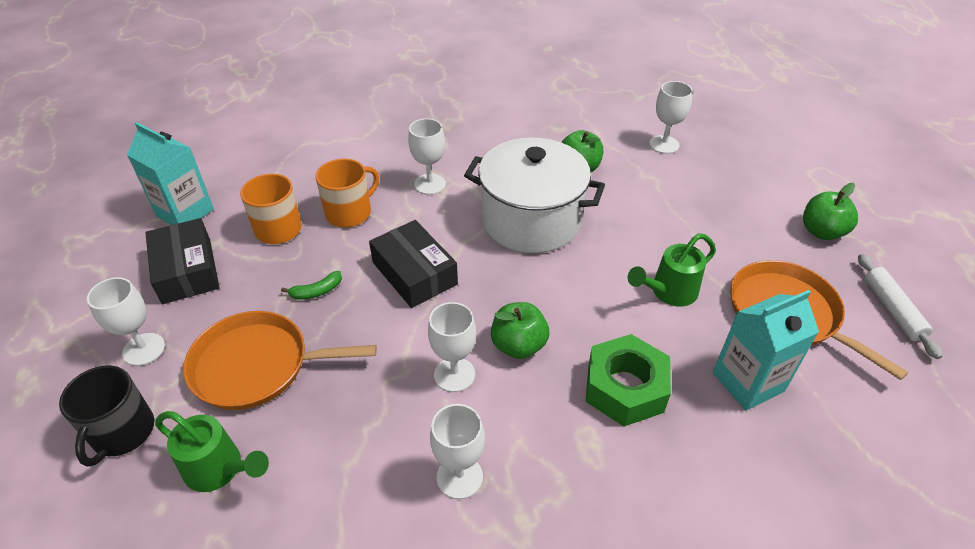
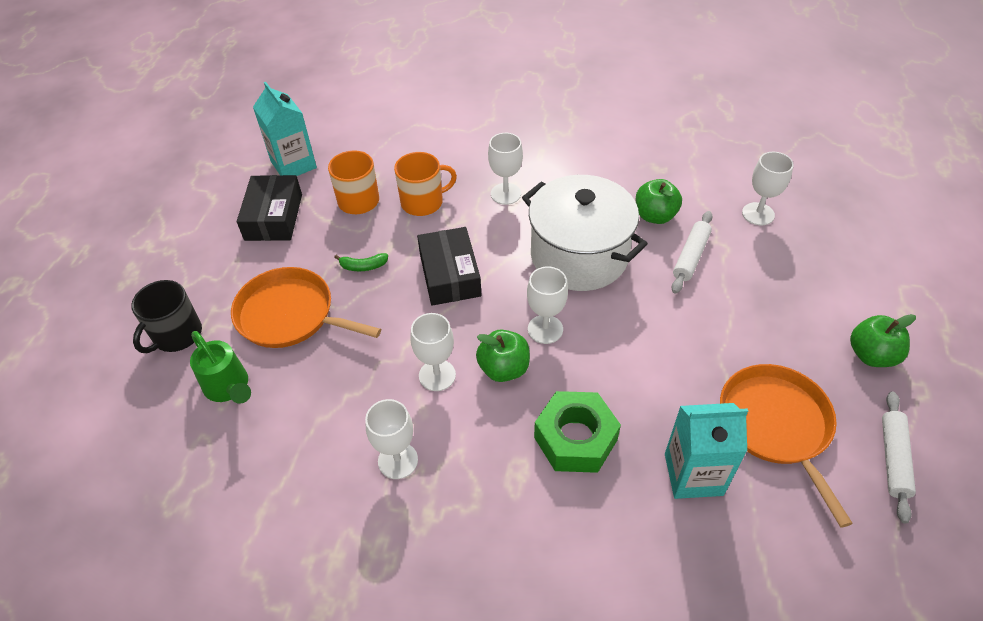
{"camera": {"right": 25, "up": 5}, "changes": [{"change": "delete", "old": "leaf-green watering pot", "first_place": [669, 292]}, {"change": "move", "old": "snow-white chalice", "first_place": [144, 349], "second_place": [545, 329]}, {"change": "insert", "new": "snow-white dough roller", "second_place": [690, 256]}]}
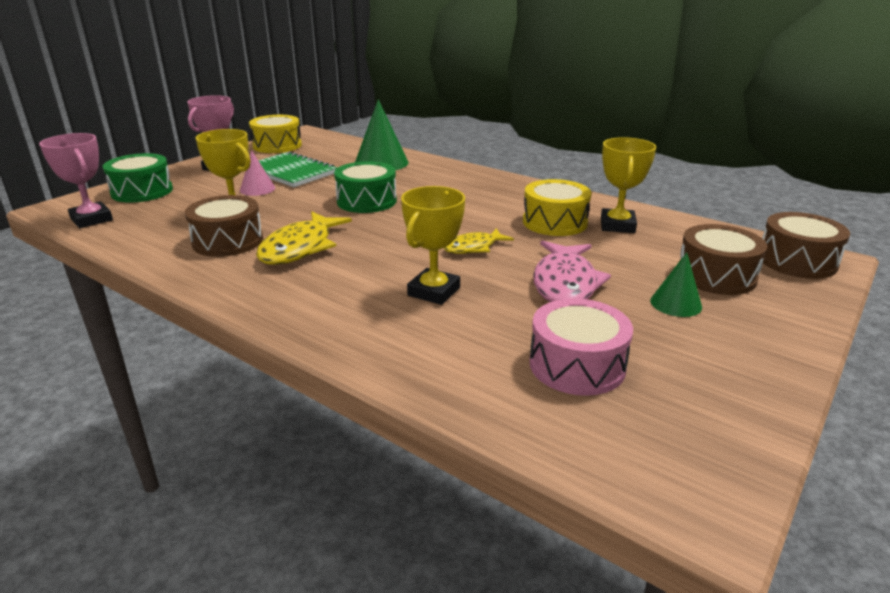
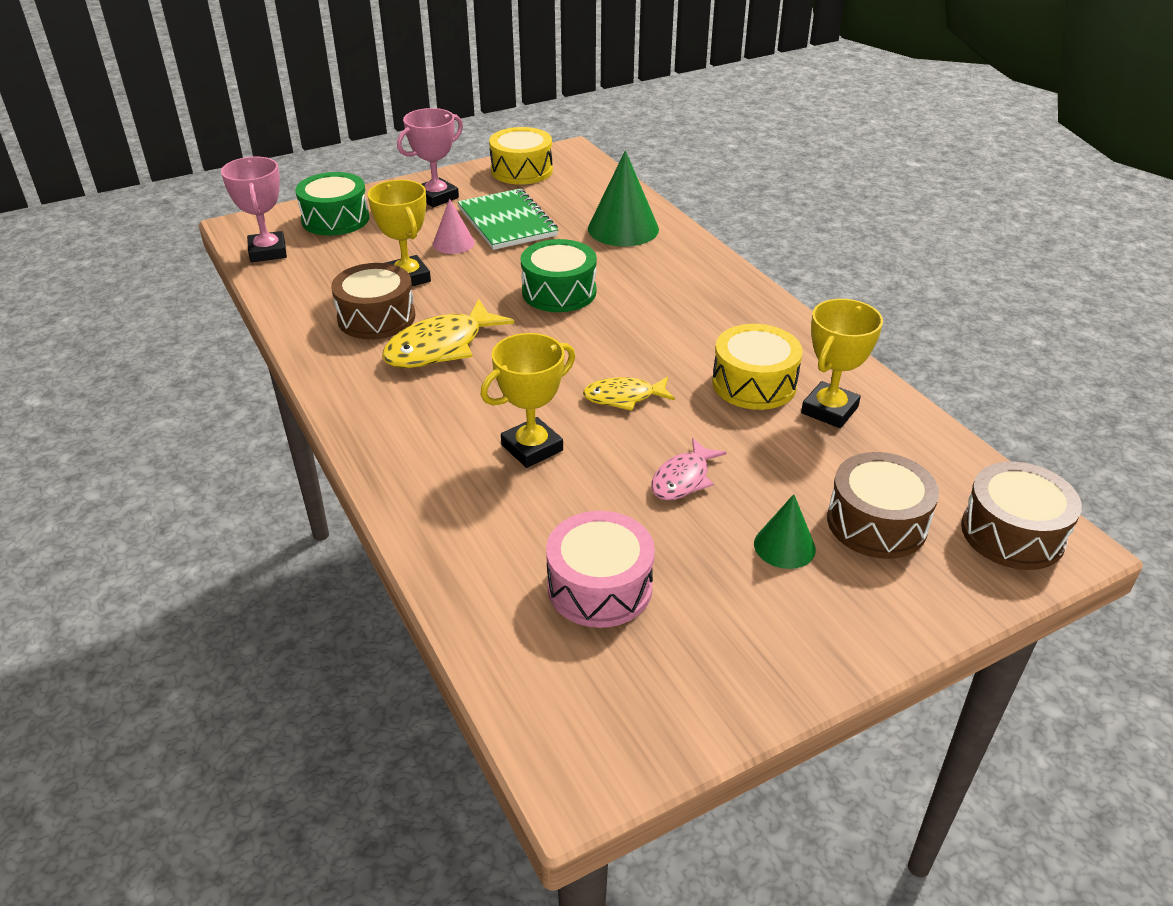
{"camera": {"right": 25, "up": 10}, "changes": [{"change": "resize", "old": "pink toy fish", "first_place": [565, 283], "second_place": [683, 479], "factor": 0.61}]}
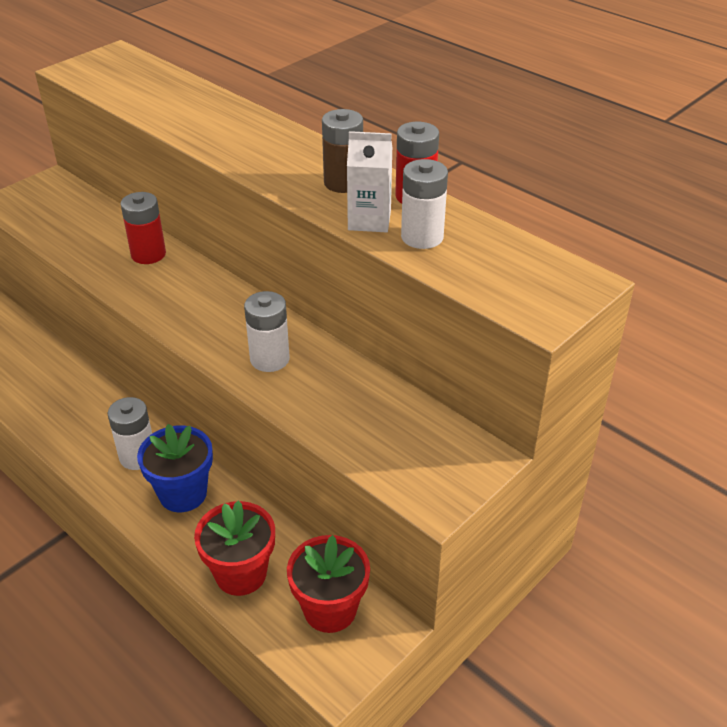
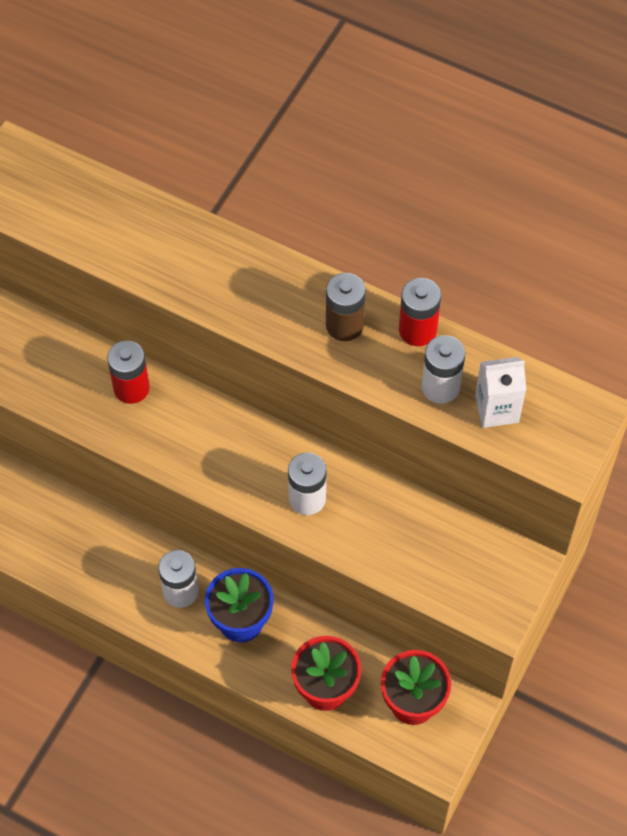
{"camera": {"right": -15, "up": 20}, "changes": [{"change": "move", "old": "snow-white carton", "first_place": [369, 220], "second_place": [496, 409]}]}
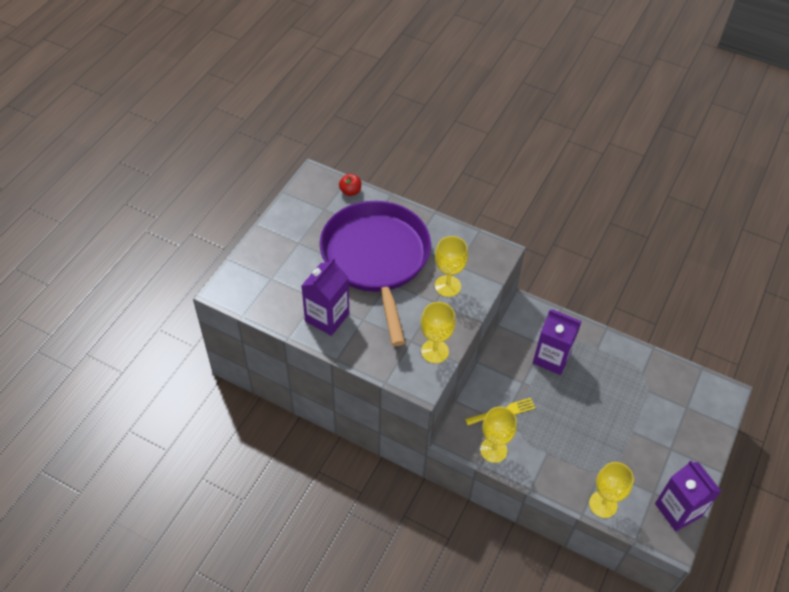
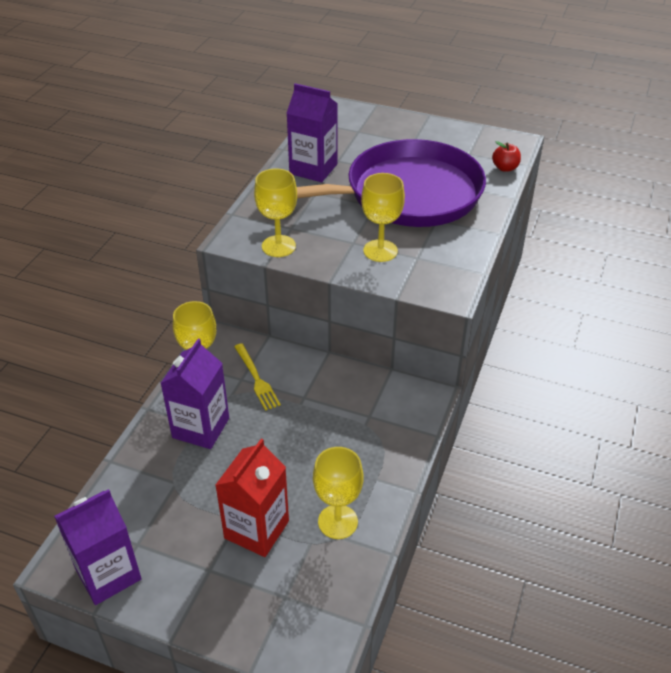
{"camera": {"right": 85, "up": -10}, "changes": [{"change": "move", "old": "purple carton", "first_place": [551, 358], "second_place": [201, 428]}, {"change": "move", "old": "bright yellow chalice", "first_place": [603, 504], "second_place": [338, 522]}, {"change": "insert", "new": "crimson carton", "second_place": [256, 529]}]}
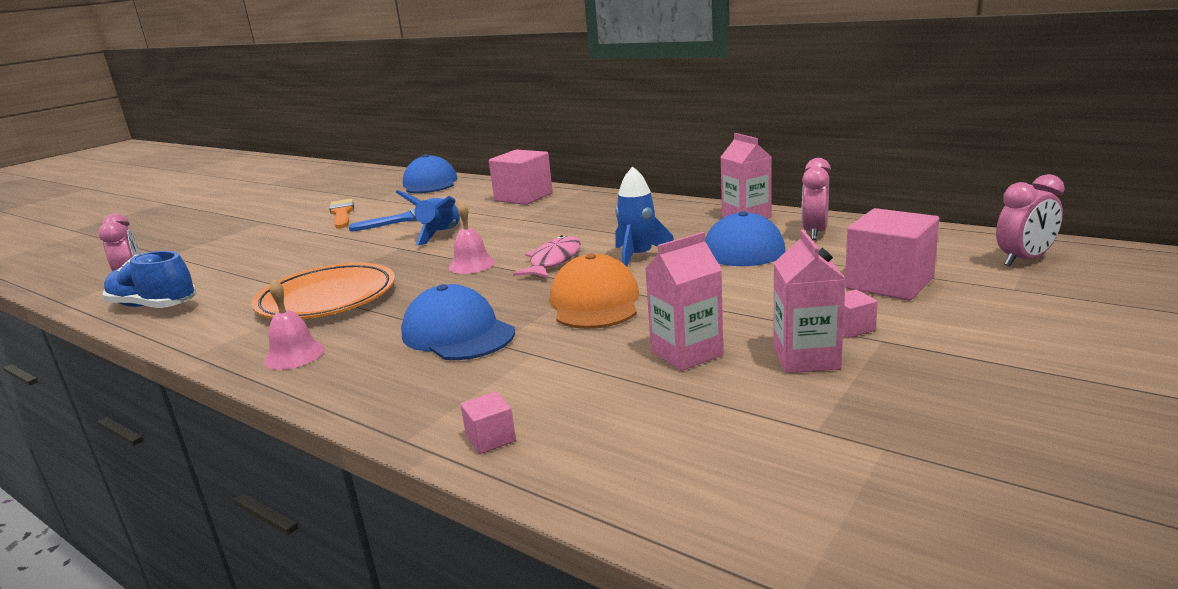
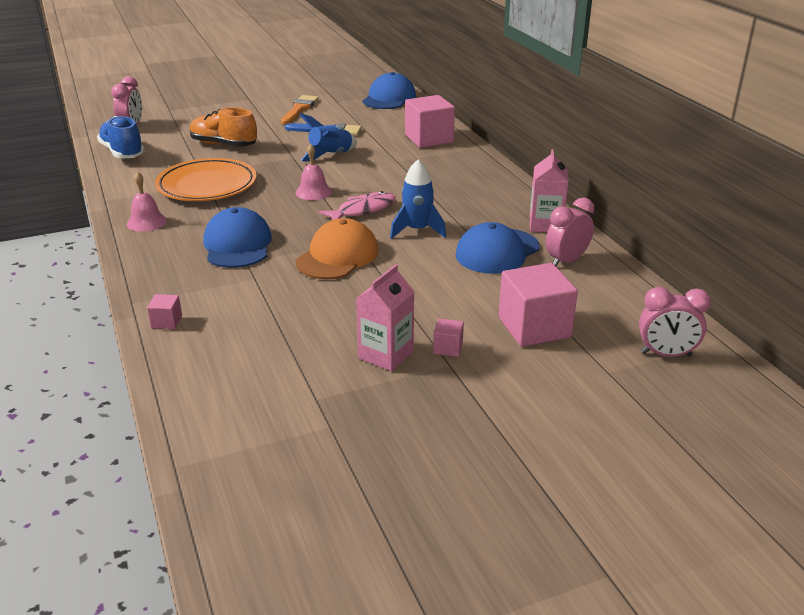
{"camera": {"right": 30, "up": 10}, "changes": [{"change": "delete", "old": "pink carton", "first_place": [686, 353]}, {"change": "insert", "new": "bright orange sneaker", "second_place": [224, 145]}]}
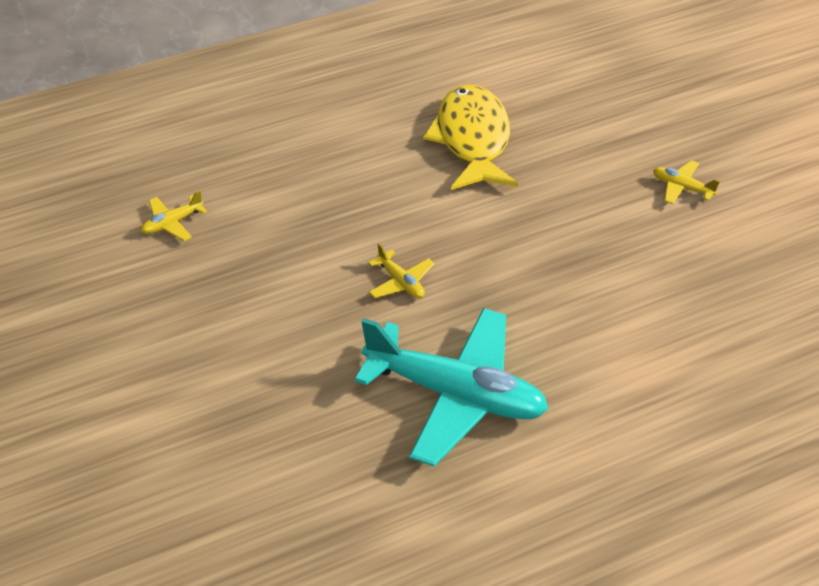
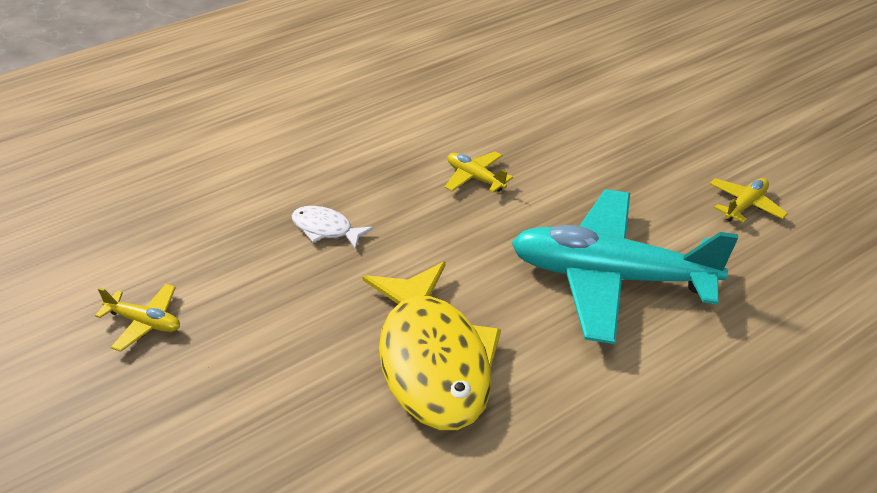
{"camera": {"right": 170, "up": -5}, "changes": [{"change": "move", "old": "turquoise plane", "first_place": [455, 395], "second_place": [610, 277]}, {"change": "insert", "new": "snow-white toy fish", "second_place": [326, 229]}]}
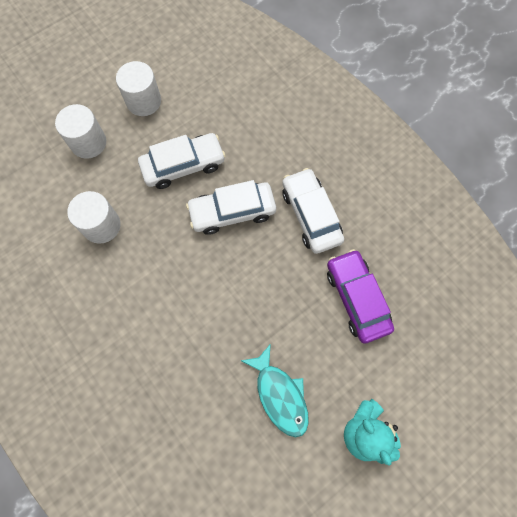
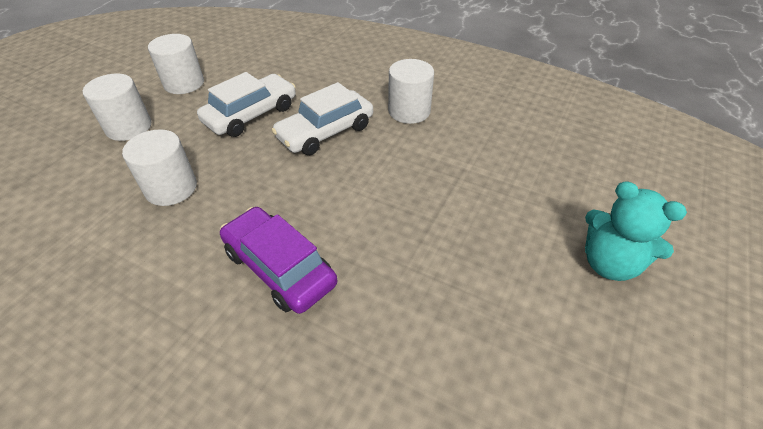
{"camera": {"right": -25, "up": -25}, "changes": [{"change": "replace", "old": "snow-white car", "new": "snow-white cylinder", "first_place": [311, 215], "second_place": [409, 111]}, {"change": "move", "old": "purple car", "first_place": [357, 298], "second_place": [279, 267]}, {"change": "delete", "old": "turquoise toy fish", "first_place": [280, 395]}]}
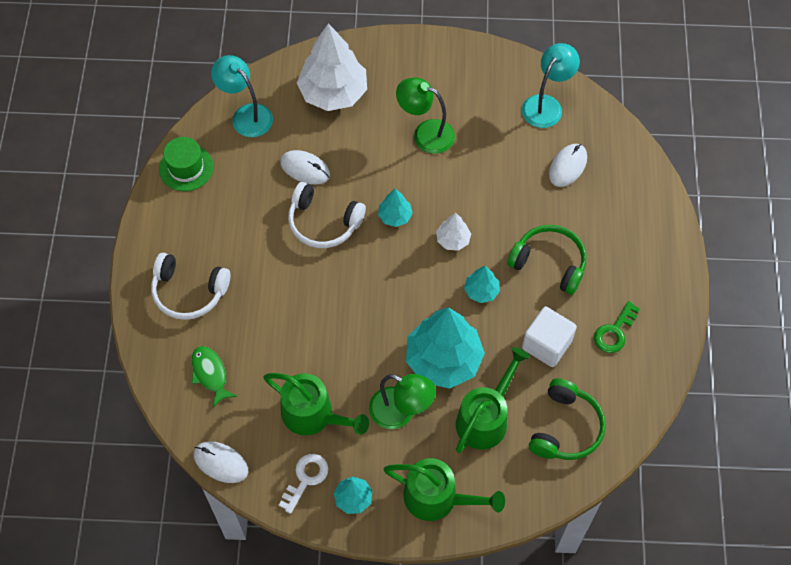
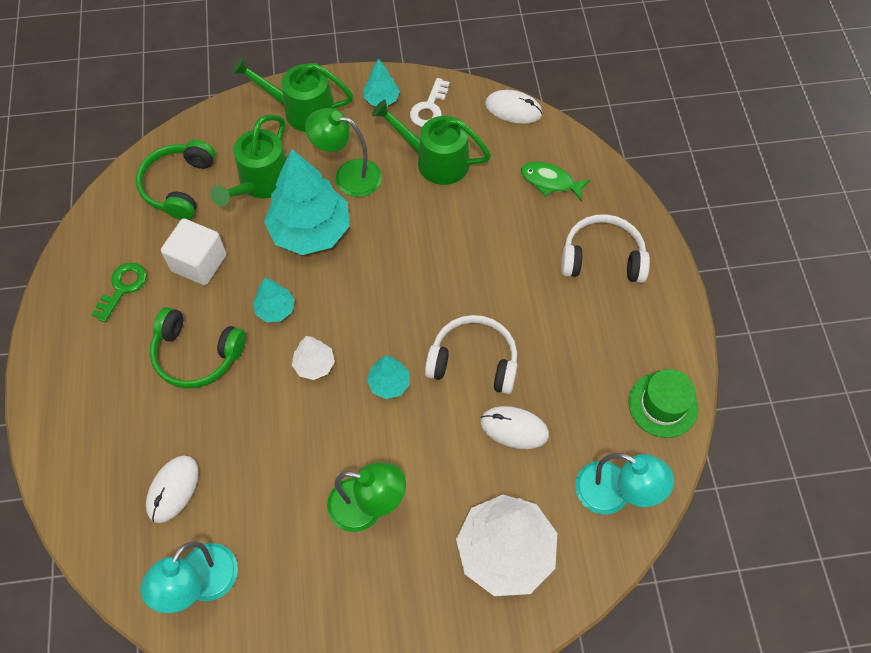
{"camera": {"right": 170, "up": 0}, "changes": [{"change": "rotate", "old": "leaf-green toy fish", "first_place": [210, 374], "second_place": [550, 181], "degrees": 150}]}
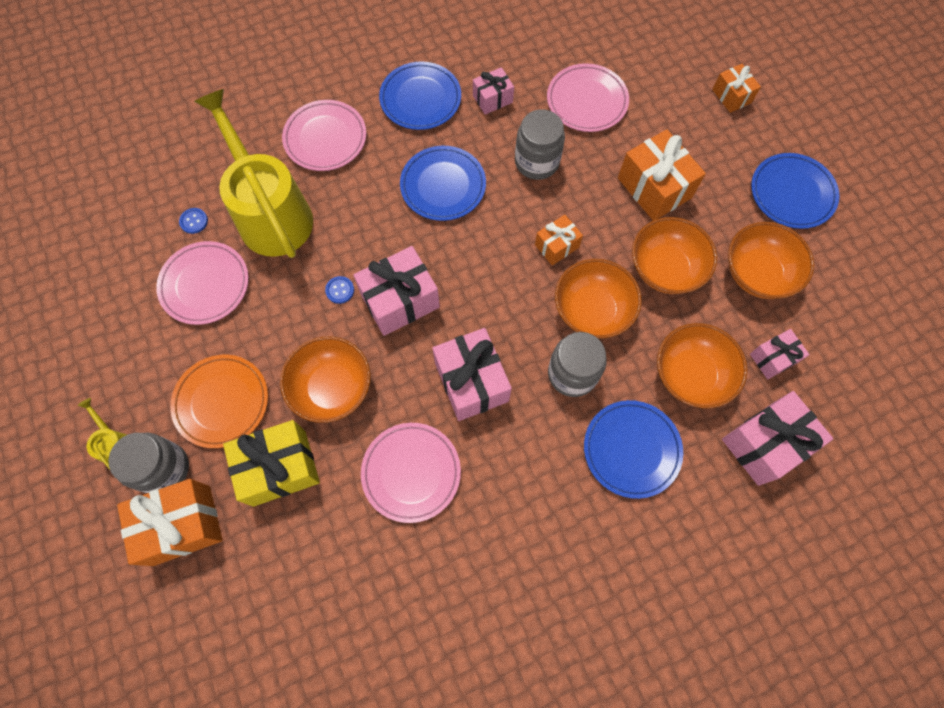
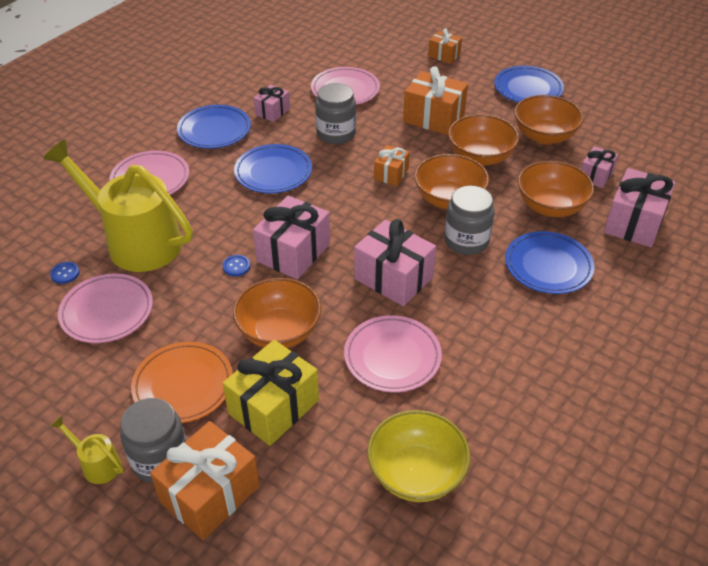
{"camera": {"right": -30, "up": -25}, "changes": [{"change": "insert", "new": "bright yellow serving bowl", "second_place": [416, 473]}]}
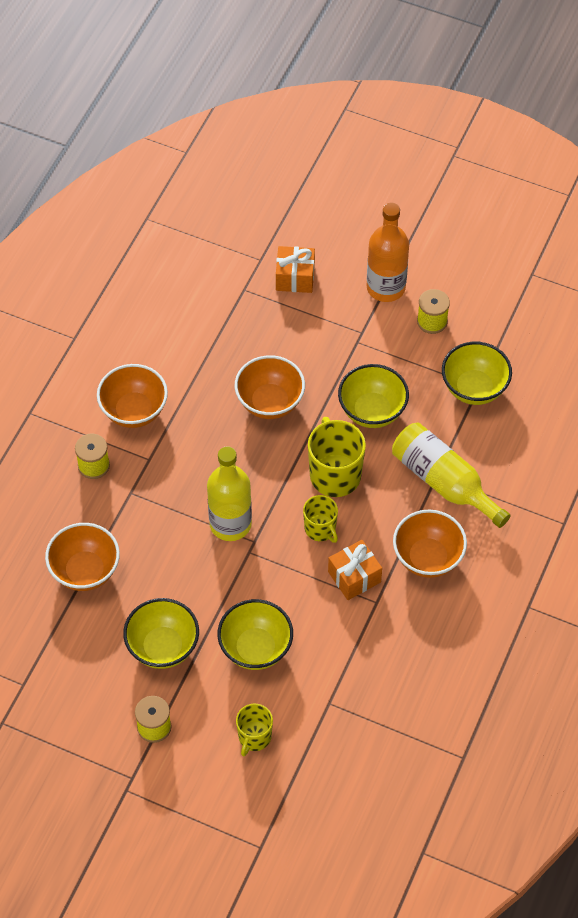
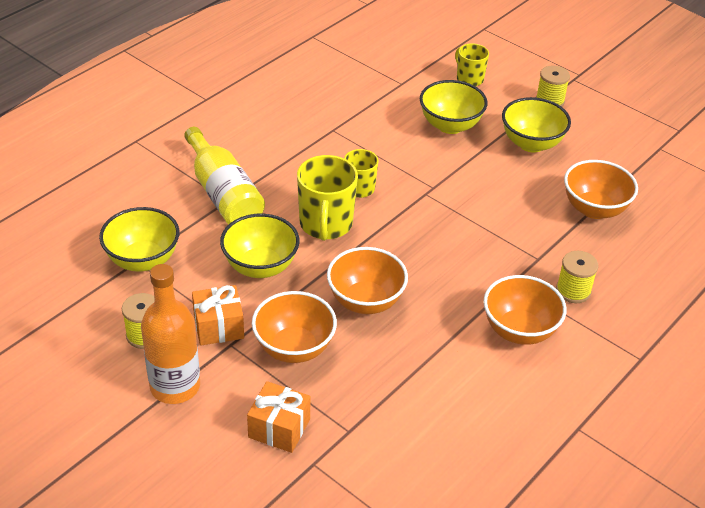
{"camera": {"right": -165, "up": -15}, "changes": [{"change": "delete", "old": "bright yellow drink bottle", "first_place": [230, 524]}, {"change": "move", "old": "bright orange serving bowl", "first_place": [427, 558], "second_place": [294, 348]}, {"change": "move", "old": "bright orange present", "first_place": [354, 577], "second_place": [218, 327]}, {"change": "rotate", "old": "bright yellow mug", "first_place": [254, 737], "second_place": [469, 79], "degrees": -75}]}
